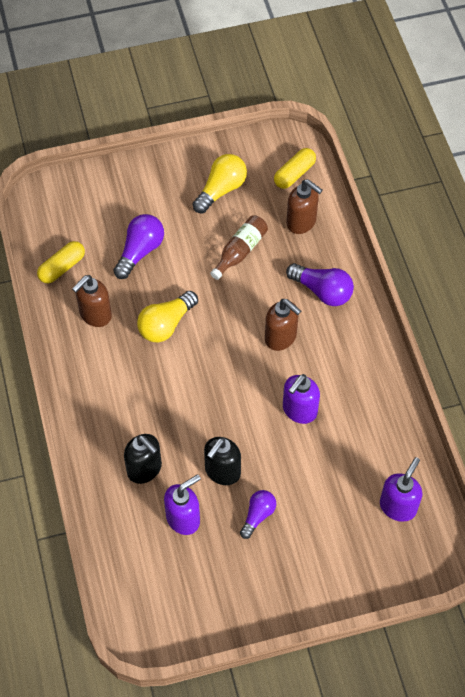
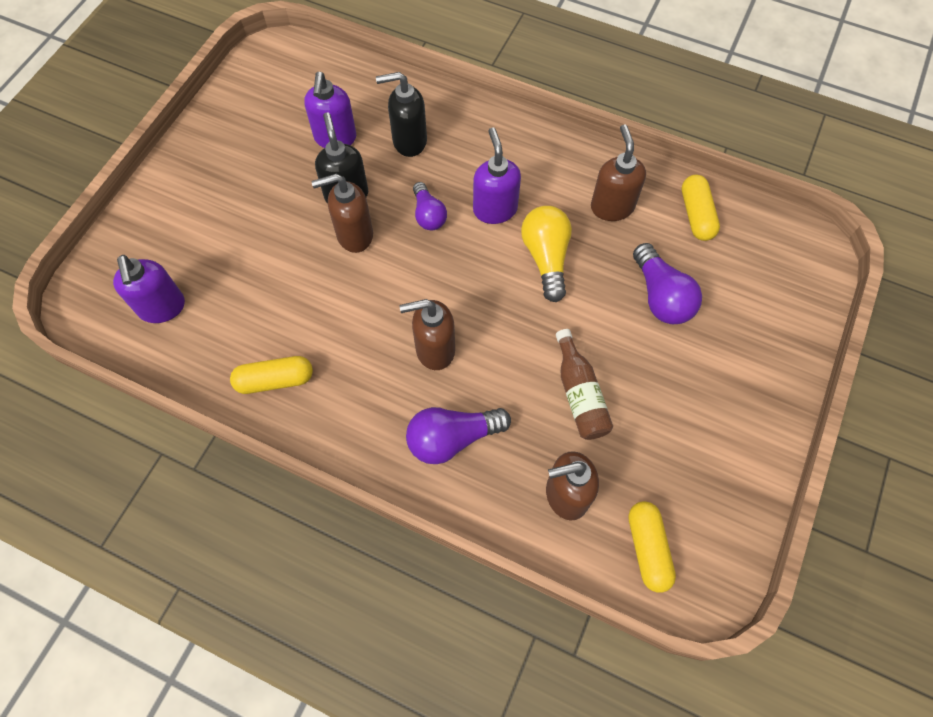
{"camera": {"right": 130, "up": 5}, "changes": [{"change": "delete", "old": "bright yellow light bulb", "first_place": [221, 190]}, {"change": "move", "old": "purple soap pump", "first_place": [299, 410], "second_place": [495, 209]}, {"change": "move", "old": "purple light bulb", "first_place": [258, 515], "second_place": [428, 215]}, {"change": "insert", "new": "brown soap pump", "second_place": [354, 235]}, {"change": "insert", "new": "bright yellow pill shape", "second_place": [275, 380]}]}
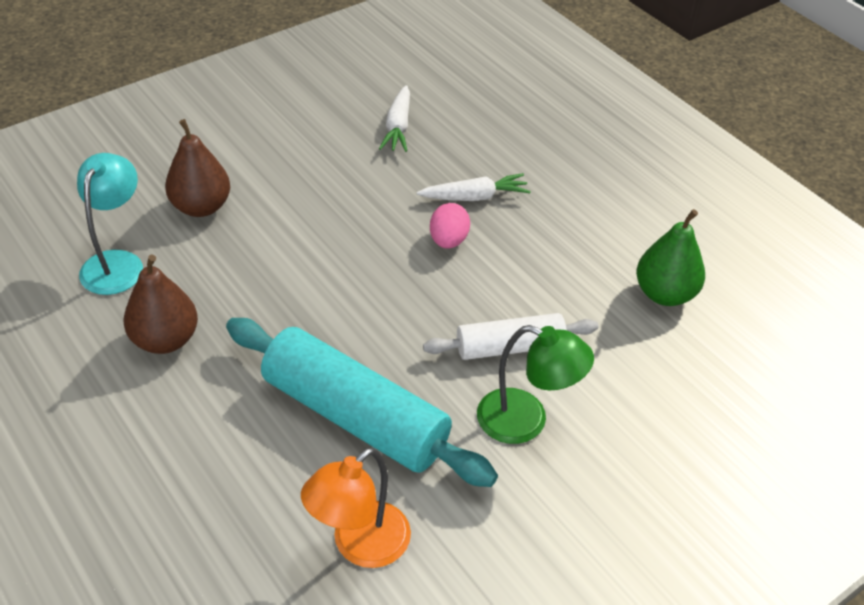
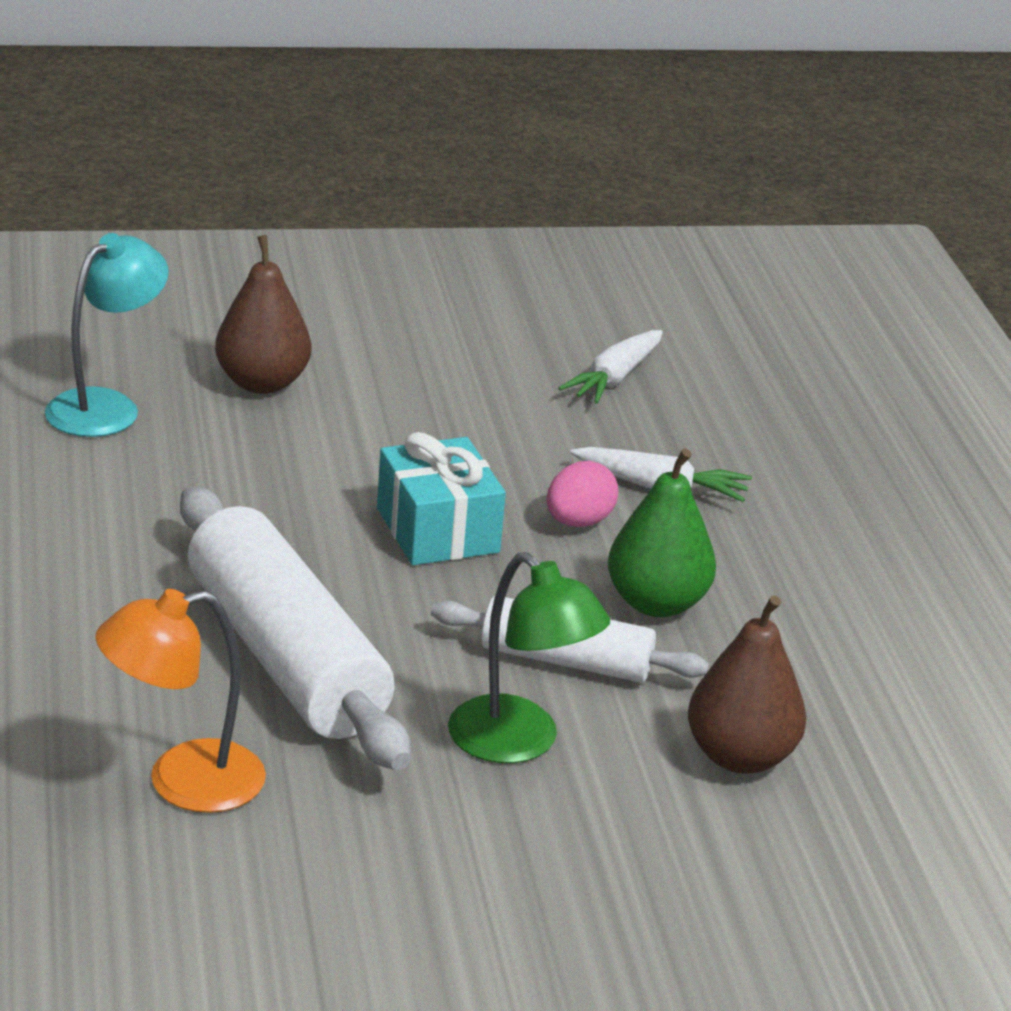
{"camera": {"right": 25, "up": -15}, "changes": [{"change": "move", "old": "leaf-green pear fruit", "first_place": [664, 294], "second_place": [656, 603]}, {"change": "move", "old": "brown pear fruit", "first_place": [165, 340], "second_place": [740, 757]}, {"change": "recolor", "old": "turquoise dough roller", "new": "snow-white dough roller", "first_place": [354, 417], "second_place": [285, 657]}, {"change": "insert", "new": "turquoise present", "second_place": [437, 530]}]}
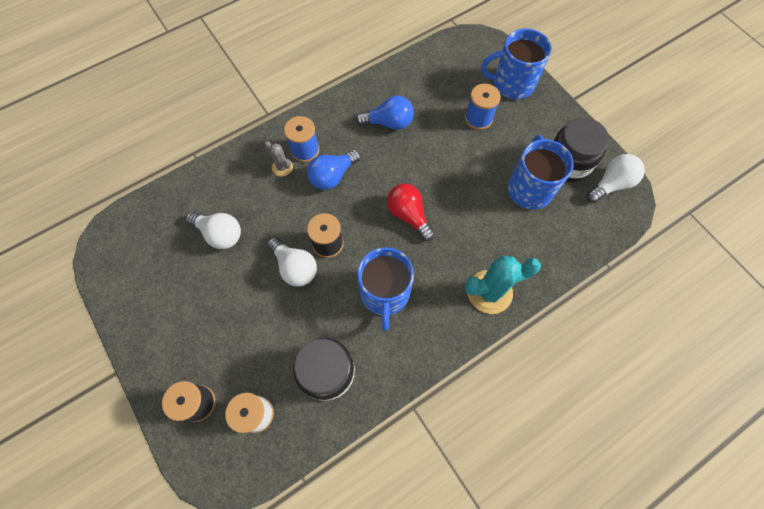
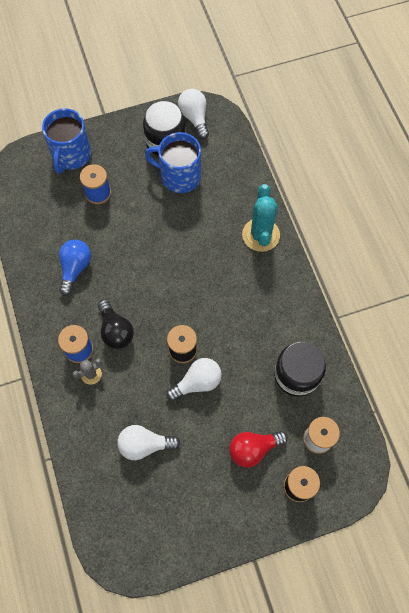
{"camera": {"right": -75, "up": 0}, "changes": [{"change": "recolor", "old": "royal blue light bulb", "new": "black light bulb", "first_place": [333, 176], "second_place": [116, 330]}, {"change": "move", "old": "crimson light bulb", "first_place": [408, 215], "second_place": [253, 449]}, {"change": "rotate", "old": "snow-white light bulb", "first_place": [220, 234], "second_place": [144, 445], "degrees": -135}, {"change": "delete", "old": "royal blue mug", "first_place": [385, 294]}]}
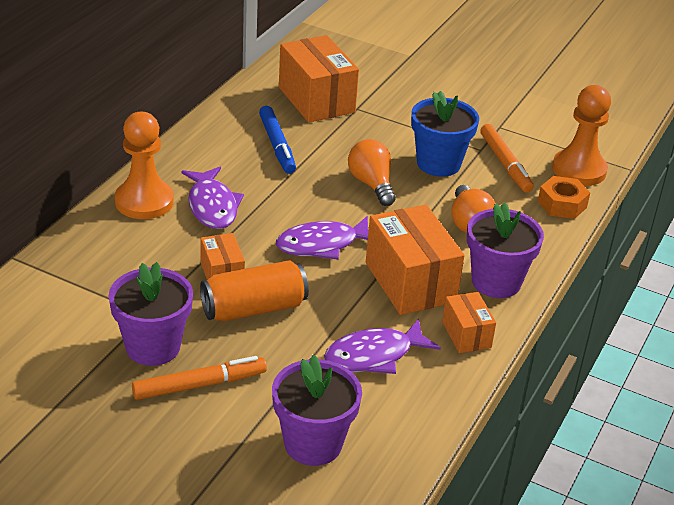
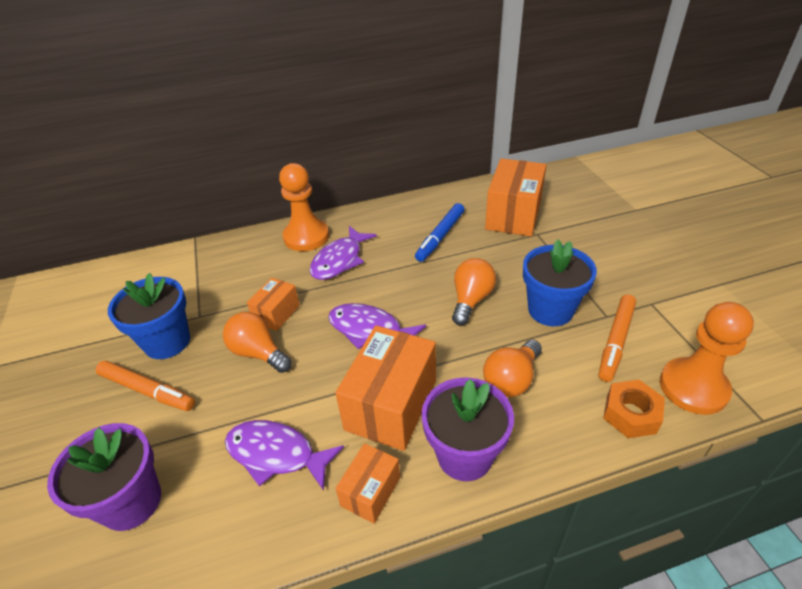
{"camera": {"right": 50, "up": 5}, "changes": [{"change": "replace", "old": "bright orange tin", "new": "bright orange light bulb", "first_place": [254, 308], "second_place": [258, 353]}, {"change": "recolor", "old": "purple flower pot", "new": "royal blue flower pot", "first_place": [153, 347], "second_place": [167, 342]}]}
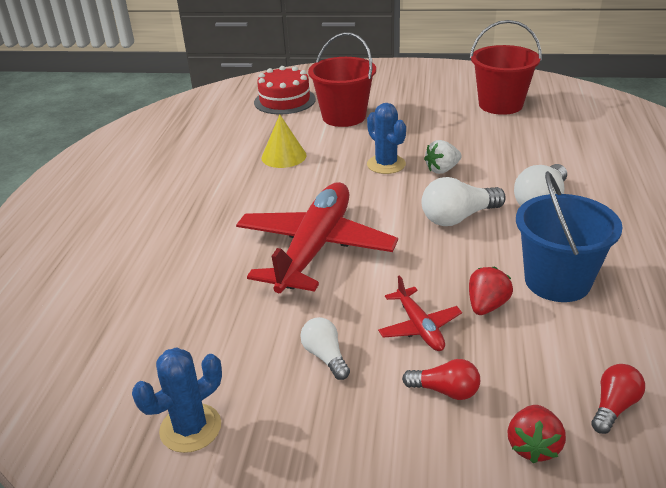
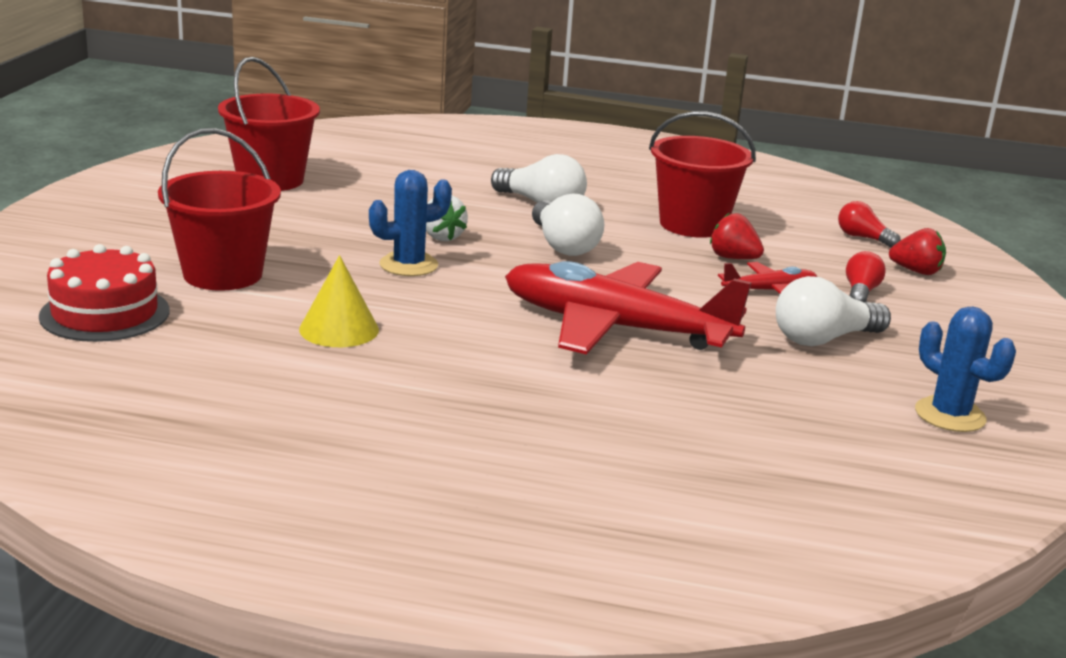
{"camera": {"right": -90, "up": -10}, "changes": [{"change": "recolor", "old": "royal blue bucket", "new": "crimson bucket", "first_place": [557, 281], "second_place": [693, 225]}, {"change": "resize", "old": "snow-white light bulb", "first_place": [325, 356], "second_place": [823, 339], "factor": 1.64}]}
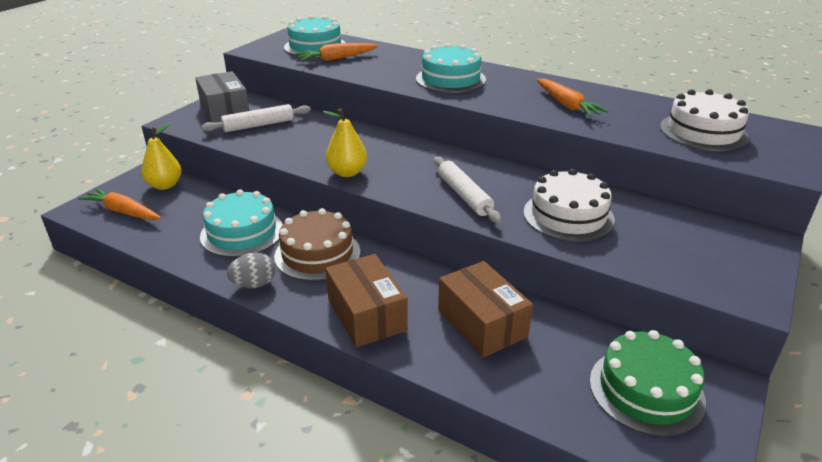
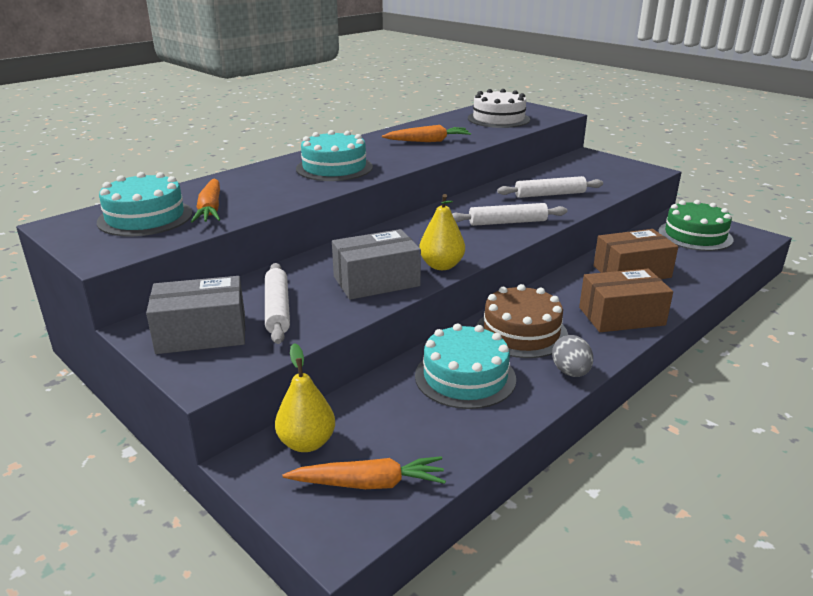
{"camera": {"right": -75, "up": -5}, "changes": [{"change": "replace", "old": "snow-white cake", "new": "snow-white dough roller", "first_place": [568, 215], "second_place": [549, 194]}, {"change": "rotate", "old": "bright orange root vegetable", "first_place": [123, 211], "second_place": [369, 483], "degrees": -135}, {"change": "insert", "new": "grey box", "second_place": [376, 281]}]}
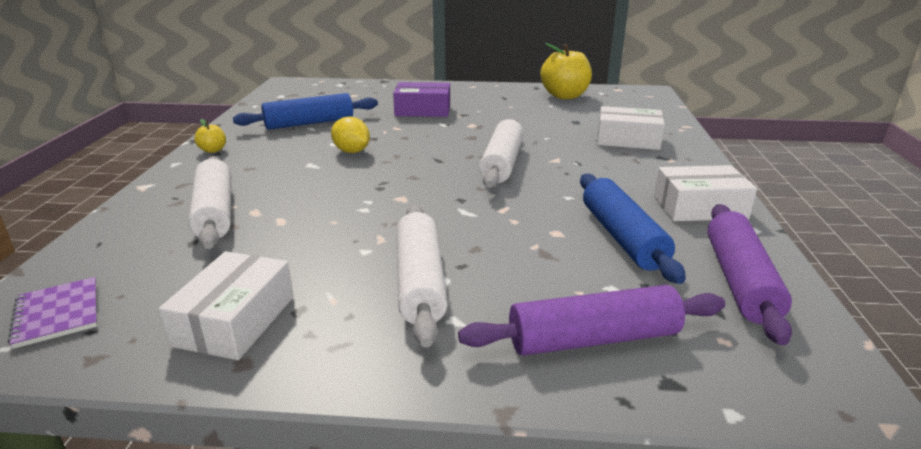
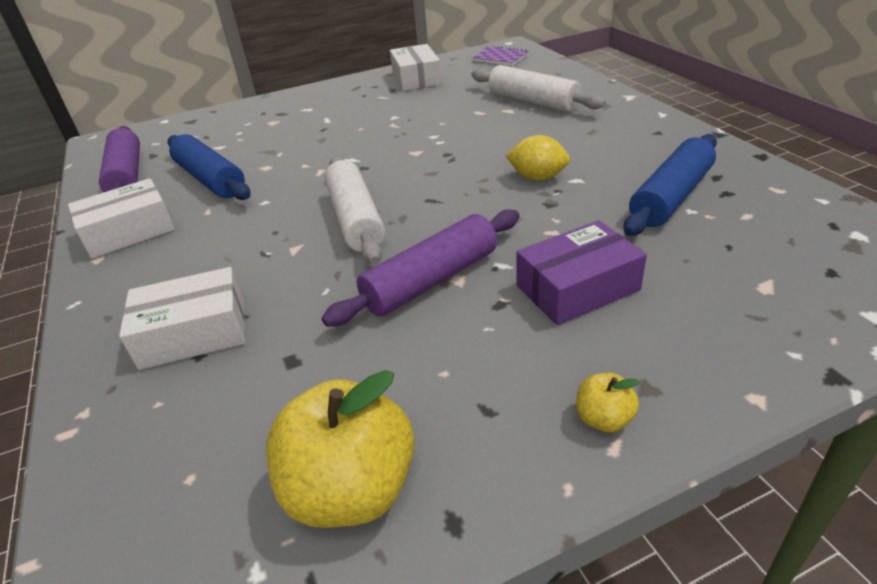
{"camera": {"right": 155, "up": 10}, "changes": [{"change": "move", "old": "bright yellow apple fruit", "first_place": [213, 150], "second_place": [603, 419]}, {"change": "delete", "old": "snow-white dough roller", "first_place": [419, 282]}, {"change": "move", "old": "purple dough roller", "first_place": [593, 338], "second_place": [431, 280]}]}
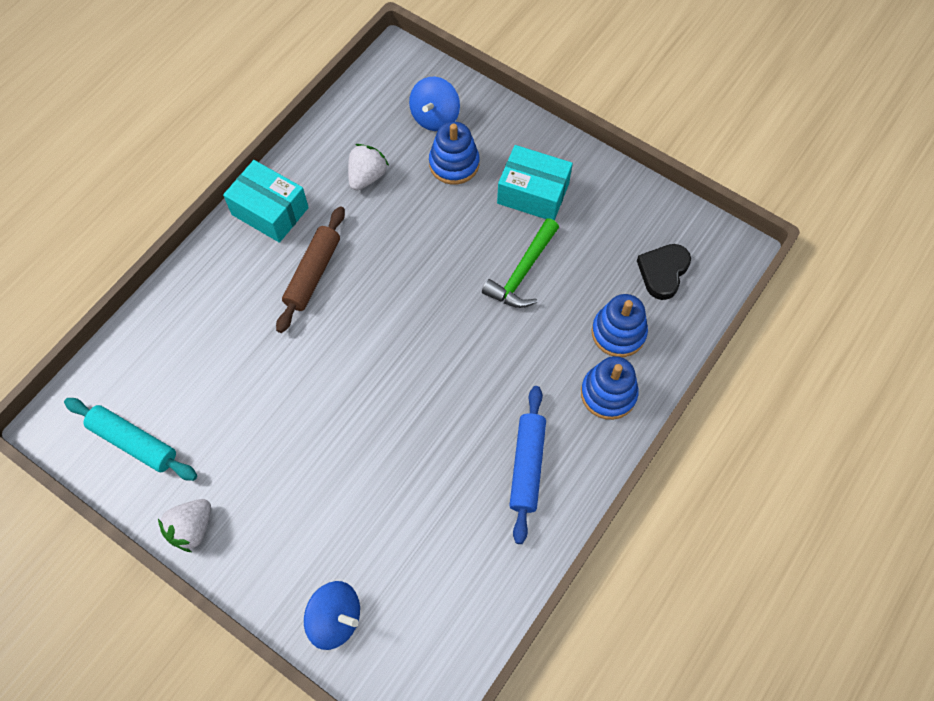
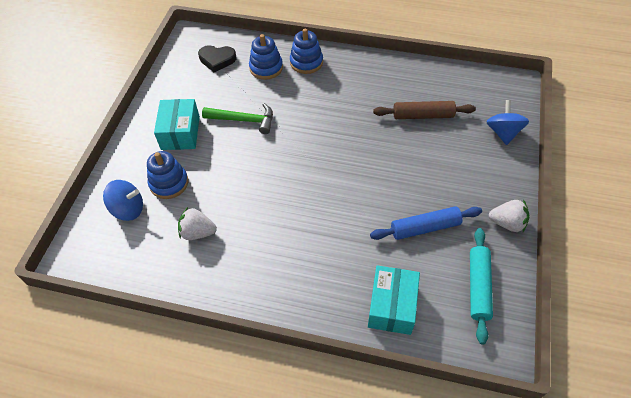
{"camera": {"right": -110, "up": -10}, "changes": [{"change": "move", "old": "turquoise box", "first_place": [270, 211], "second_place": [392, 306]}, {"change": "move", "old": "brown dough roller", "first_place": [313, 274], "second_place": [423, 115]}, {"change": "move", "old": "royal blue dough roller", "first_place": [527, 466], "second_place": [425, 227]}]}
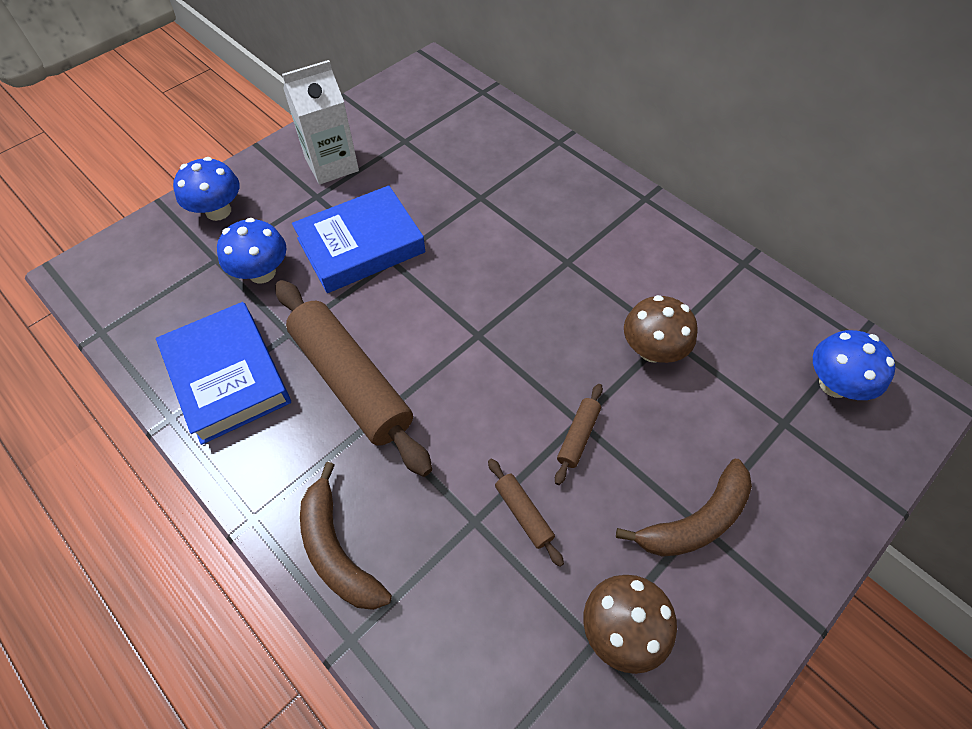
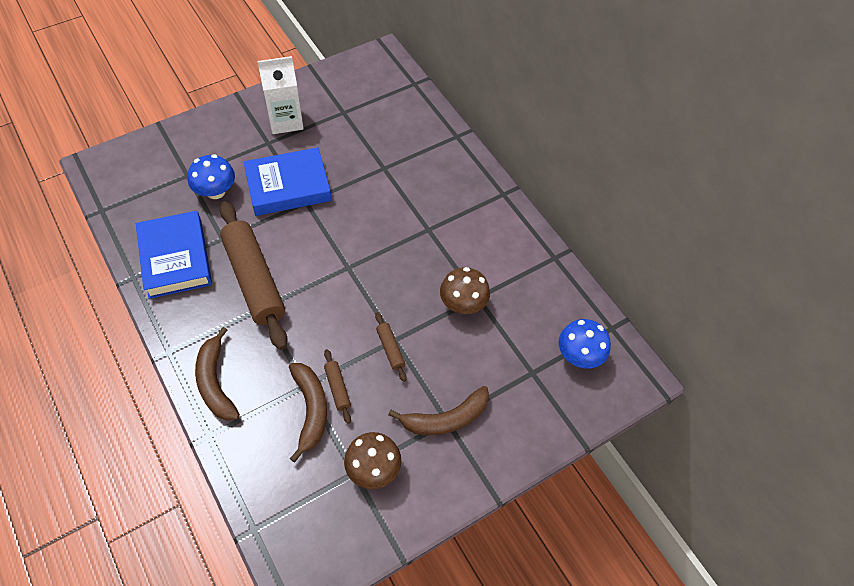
{"camera": {"right": 10, "up": 0}, "changes": [{"change": "delete", "old": "royal blue fungus", "first_place": [218, 211]}, {"change": "rotate", "old": "brown dough roller", "first_place": [578, 436], "second_place": [390, 349], "degrees": -60}, {"change": "insert", "new": "brown banana", "second_place": [310, 409]}]}
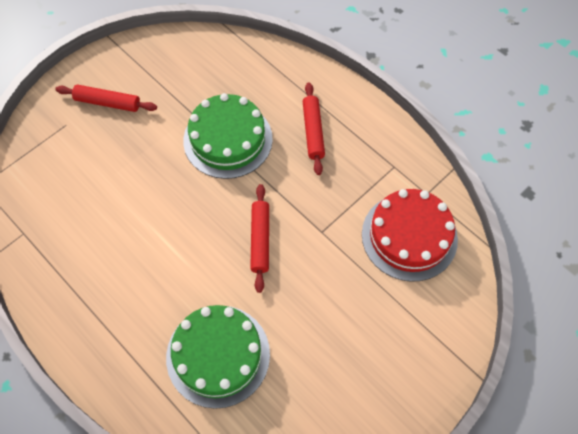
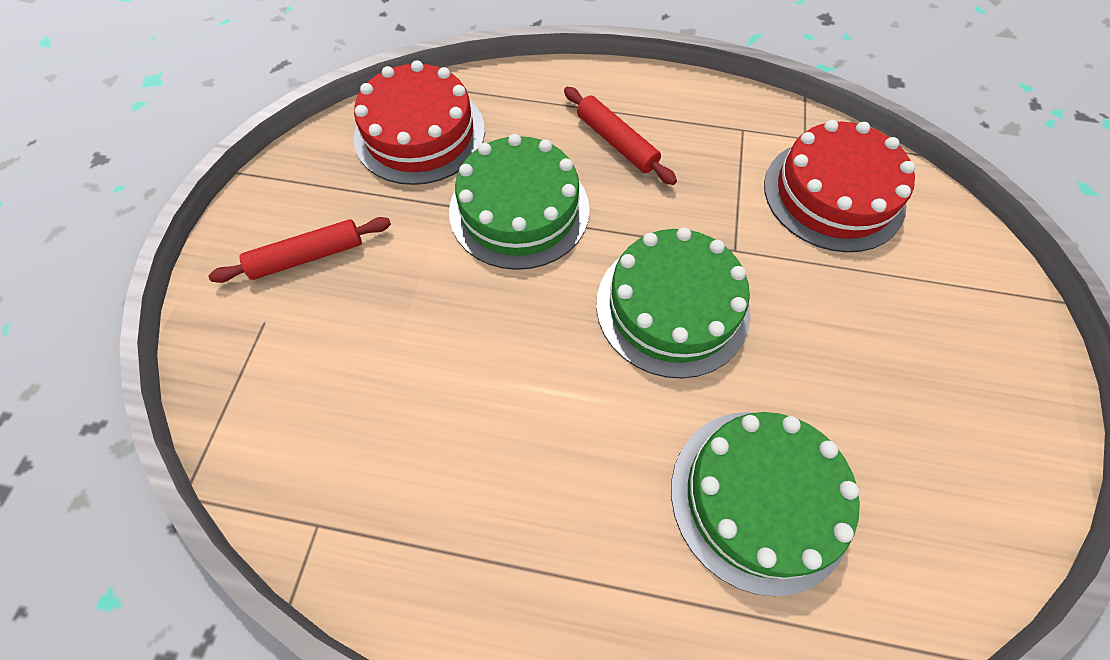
{"camera": {"right": -35, "up": 0}, "changes": [{"change": "replace", "old": "crimson dough roller", "new": "leaf-green cake", "first_place": [260, 240], "second_place": [672, 307]}, {"change": "insert", "new": "crimson cake", "second_place": [420, 133]}]}
